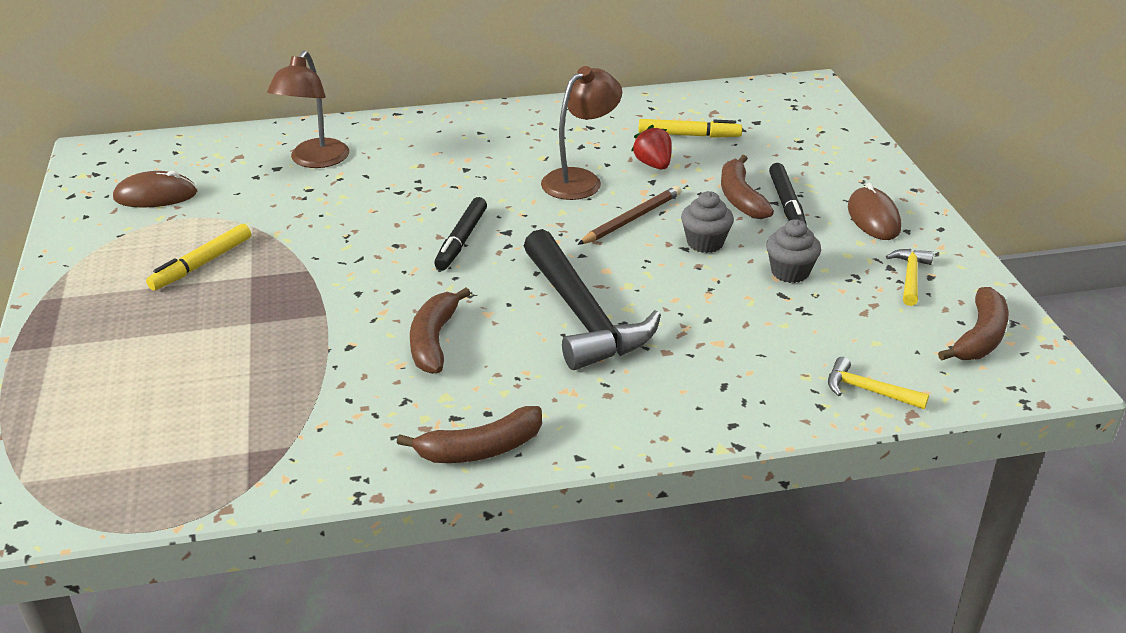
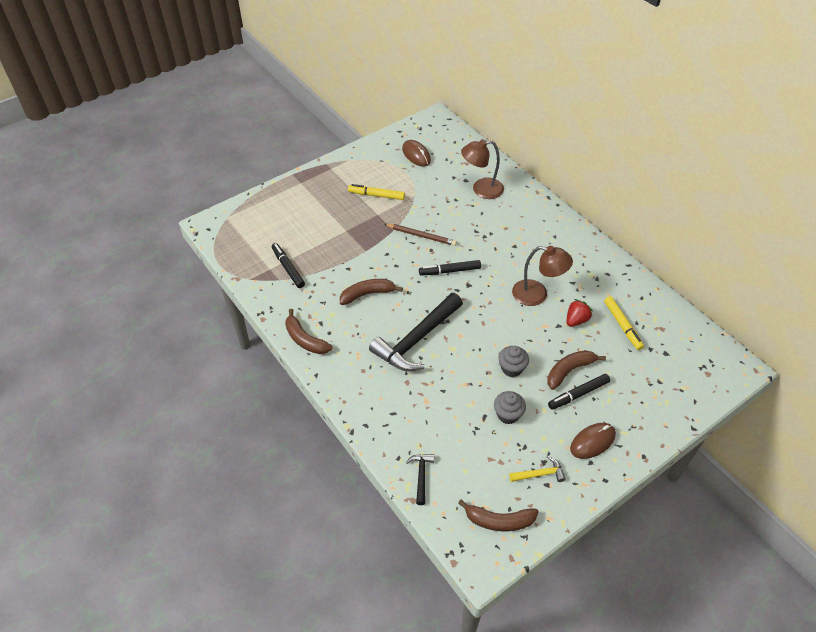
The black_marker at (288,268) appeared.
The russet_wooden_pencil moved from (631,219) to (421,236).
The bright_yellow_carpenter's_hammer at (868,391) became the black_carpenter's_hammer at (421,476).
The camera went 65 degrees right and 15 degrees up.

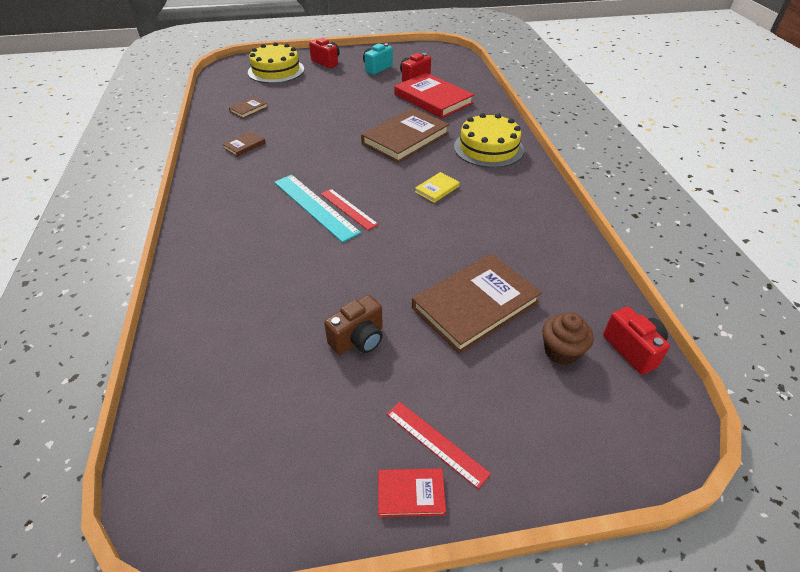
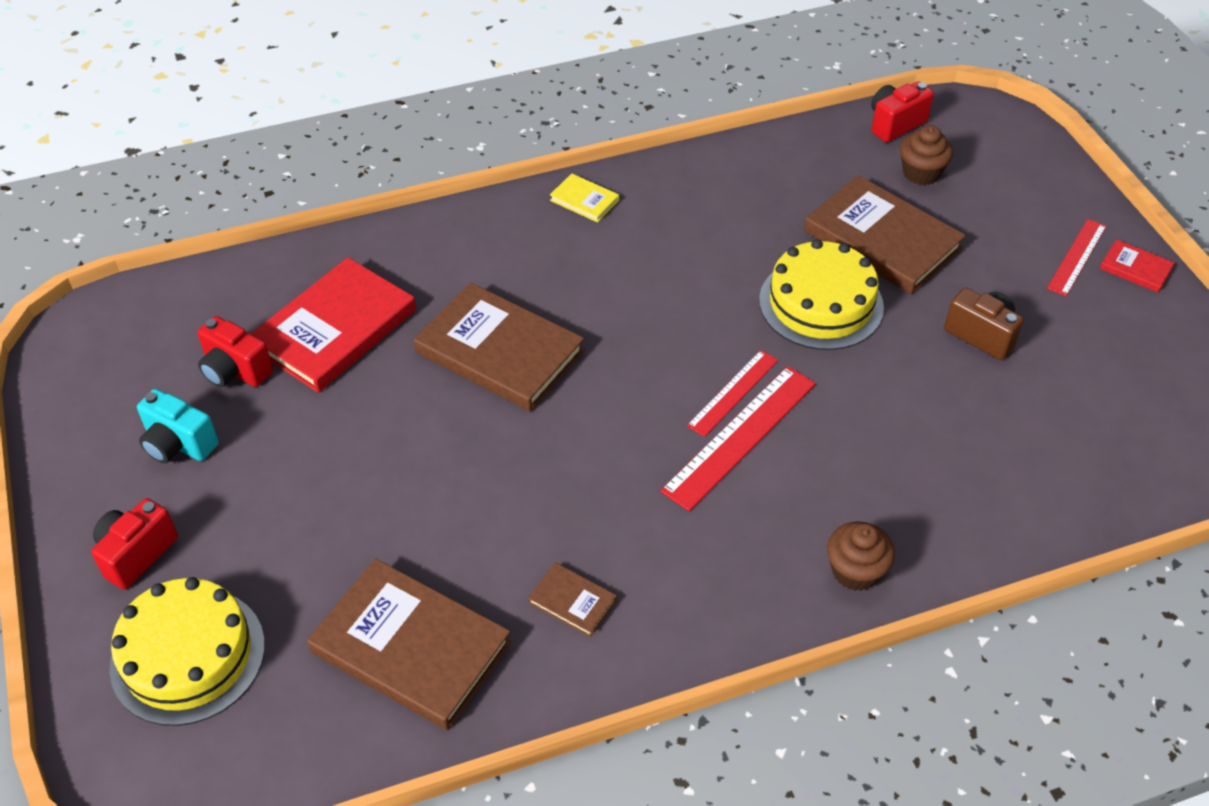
The russet_book at (248,109) changed to 2.20 times the size.
The bright_yellow_book moved from (437,189) to (584,200).
The aqua_ruler at (315,206) became the red_ruler at (740,436).
The bright_yellow_gateau moved from (488,148) to (821,303).
The russet_cupcake at (855,571) appeared.
The red_book at (411,494) turned 45 degrees counterclockwise.
The camera went 100 degrees left and 5 degrees up.

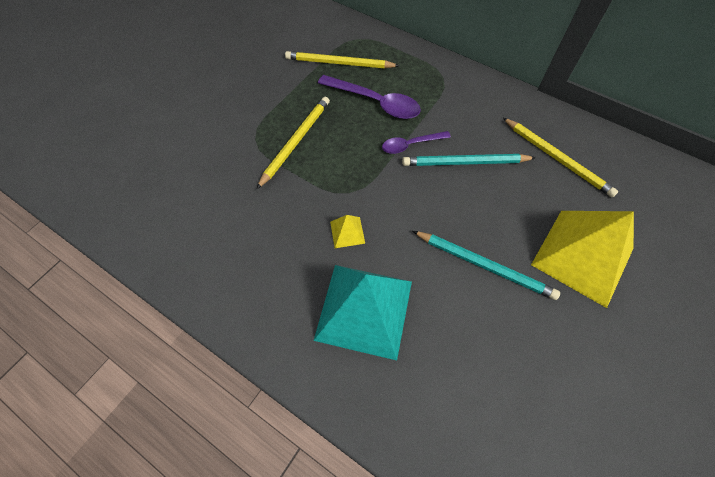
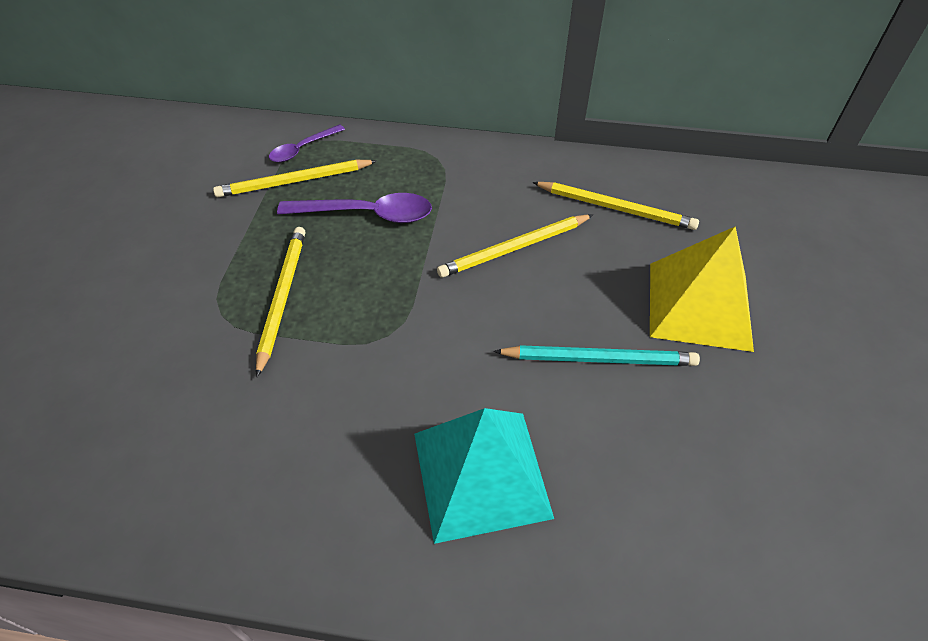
The violet_teaspoon moved from (410,145) to (302,149).
The aqua_wooden_pencil at (465,162) became the bright_yellow_wooden_pencil at (514,248).
The bright_yellow_pyramid at (347,232) disappeared.
The camera went 25 degrees left and 10 degrees down.

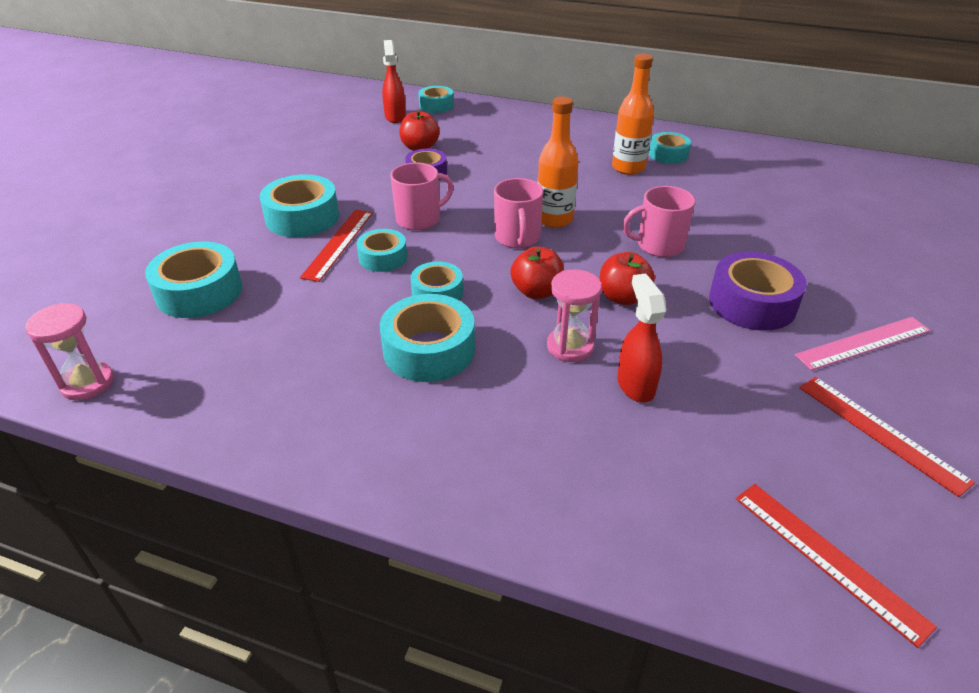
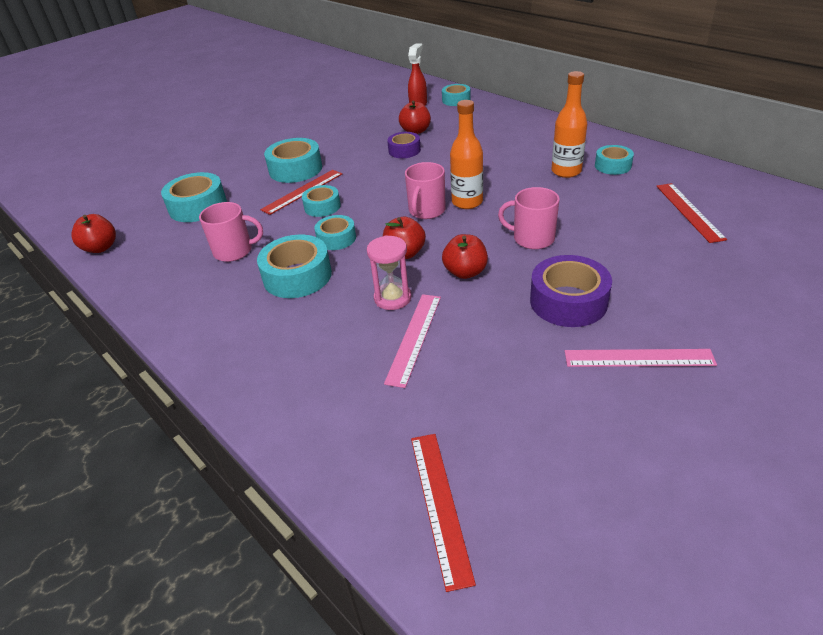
The rosy_hourglass at (87,383) was replaced by the red_apple at (101,248).
The rosy_mug moved from (419,219) to (234,251).
The red_sprayer at (635,385) was replaced by the rosy_ruler at (414,338).
The red_ruler moved from (880,432) to (689,211).
The camera went 30 degrees right and 0 degrees up.

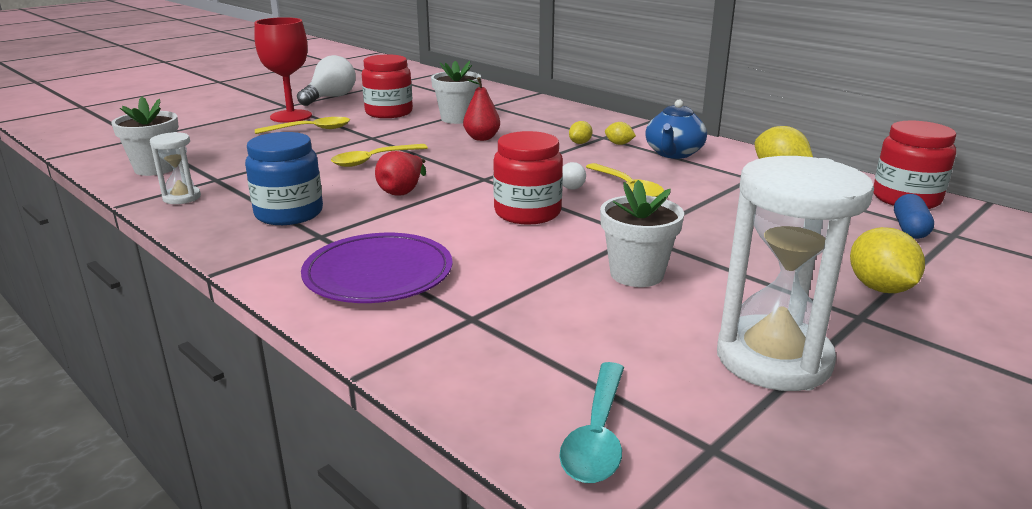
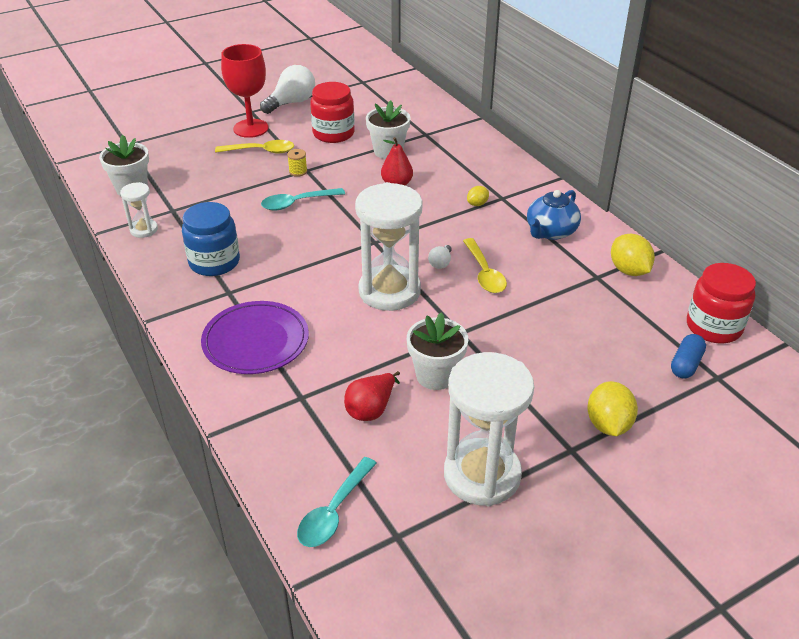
The bright_yellow_teaspoon at (373,160) became the aqua_teaspoon at (297,203).
The bright_yellow_spool at (298,171) appeared.
The red_toy_pear moved from (403,191) to (371,409).
The red_jar at (527,213) was replaced by the snow-white_hourglass at (389,291).
The bright_yellow_lemon at (619,144) disappeared.
The camera went 15 degrees right and 15 degrees up.

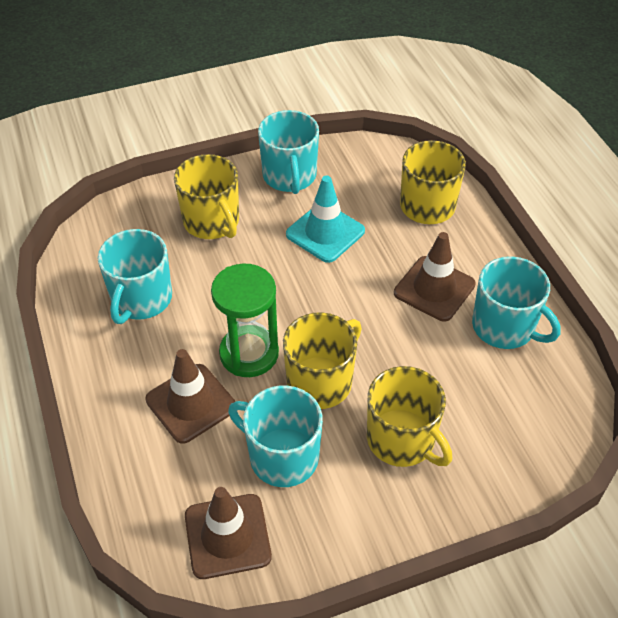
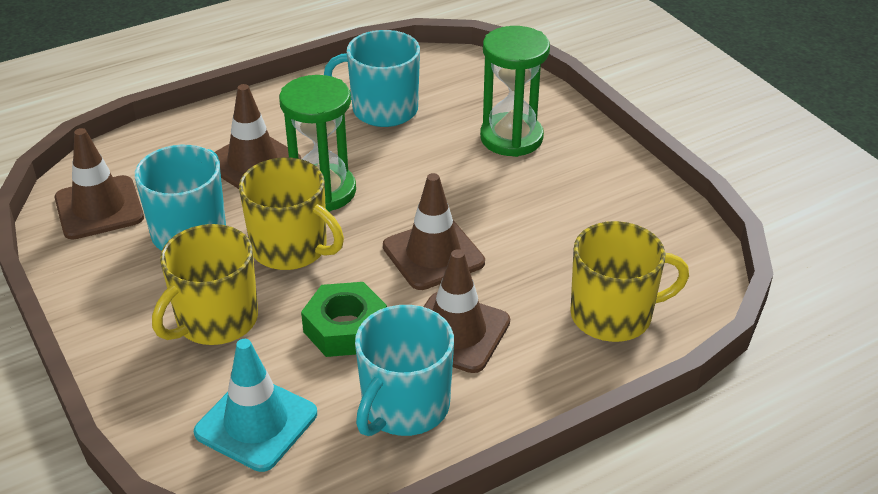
The aqua_traffic_cone moved from (325,233) to (256,423).
The green_hex_nut at (345,328) appeared.
The russet_traffic_cone at (433,254) appeared.
The bright_yellow_mug at (212,222) was replaced by the green_hourglass at (511,138).
The aqua_mug at (289,176) disappeared.
The camera went 80 degrees right and 10 degrees down.

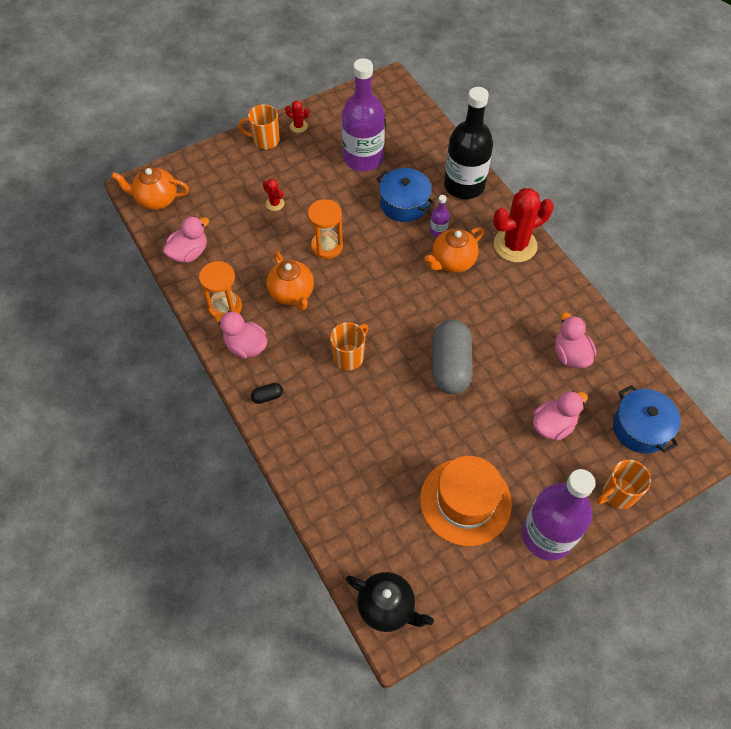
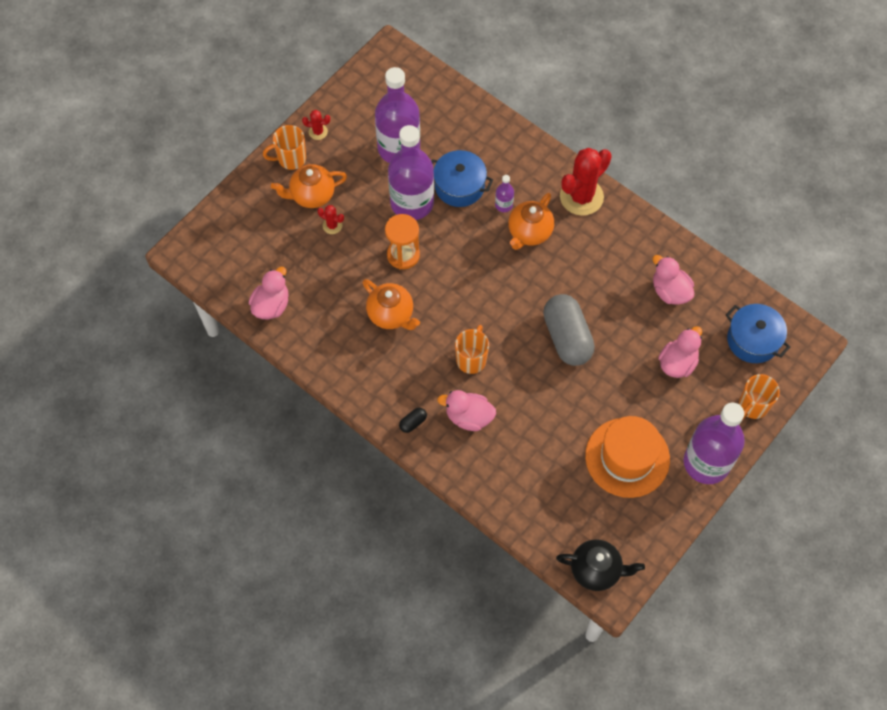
The bright_orange_china_teapot moved from (156,200) to (311,195).
The violet_bottle at (412,203) appeared.
The rosy_toy_duck moved from (245,346) to (468,417).
The bright_orange_hourglass at (225,307) disappeared.
The black_bottle at (464,185) disappeared.
The camera went 20 degrees left and 5 degrees up.

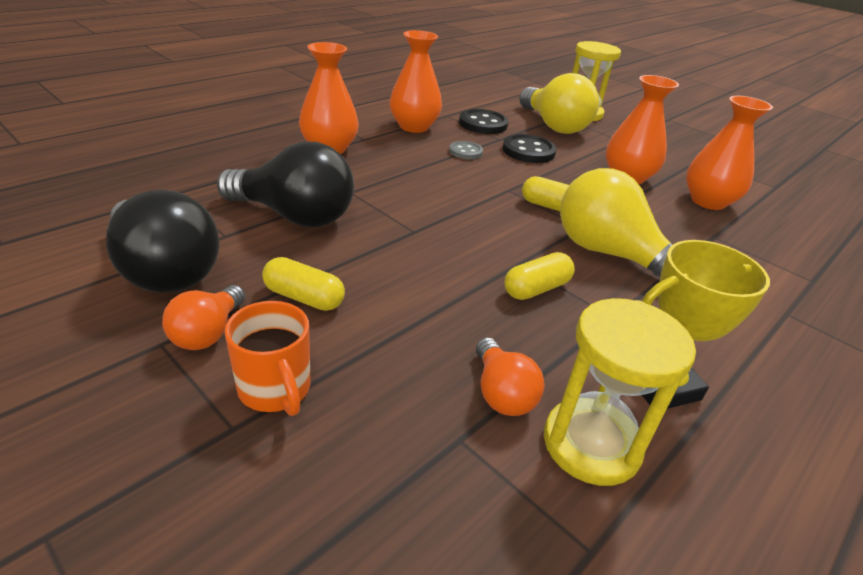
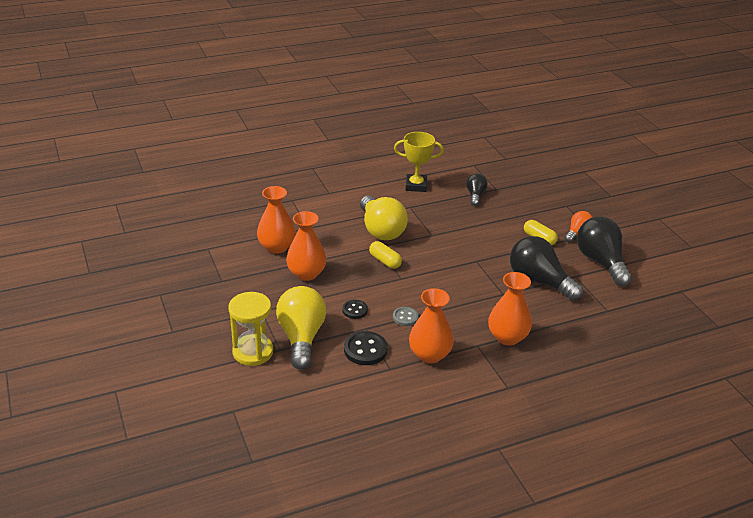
The black_shirt_button at (528,151) changed to 0.62 times the size.
The bright_orange_bulb at (501,393) became the black_bulb at (475,195).
The bright_orange_mug at (275,390) disappeared.
The bright_yellow_pill_shape at (536,289) disappeared.
The bright_yellow_hourglass at (591,444) disappeared.
The camera went 155 degrees left and 0 degrees up.

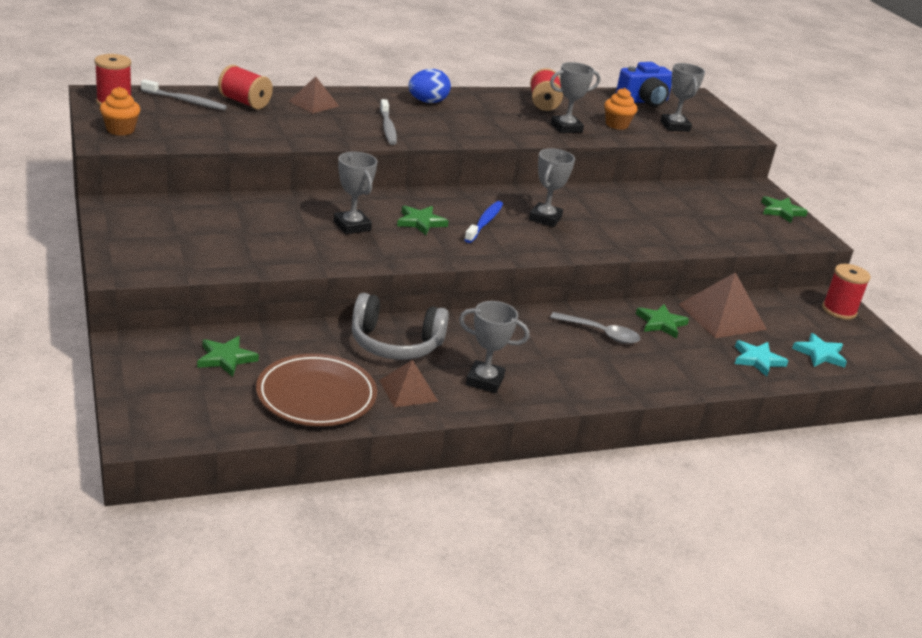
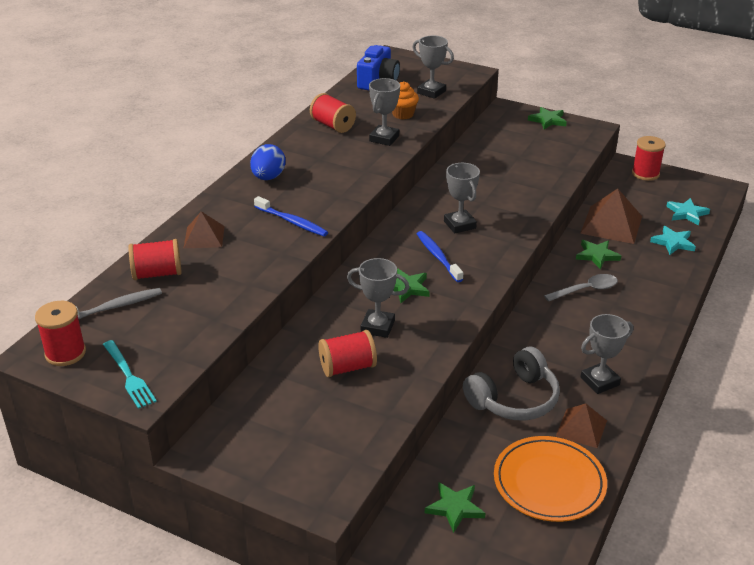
The bright_orange_cupcake at (120,130) was replaced by the aqua_fork at (129,376).
The ash-grey_dental_brush at (387,128) became the blue_dental_brush at (292,222).
The red_spool at (348,367) appeared.
The russet_dinner_plate at (316,395) became the bright_orange_dinner_plate at (549,482).
The camera went 40 degrees left and 5 degrees up.

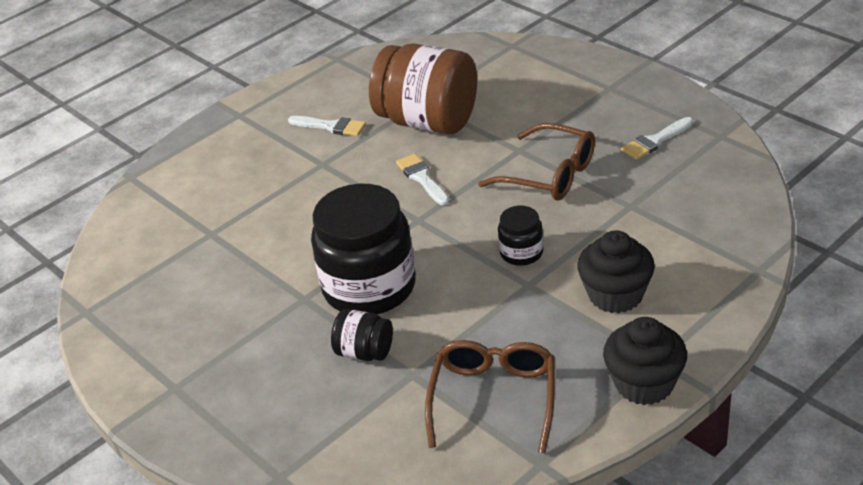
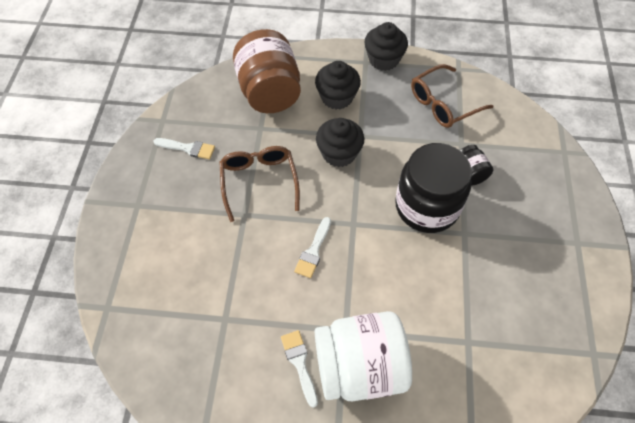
The russet_jar moved from (428,122) to (269,92).
The snow-white_jar at (360,367) appeared.
The black_jar at (521,253) was replaced by the black_cupcake at (339,153).
The camera went 135 degrees left and 20 degrees up.

